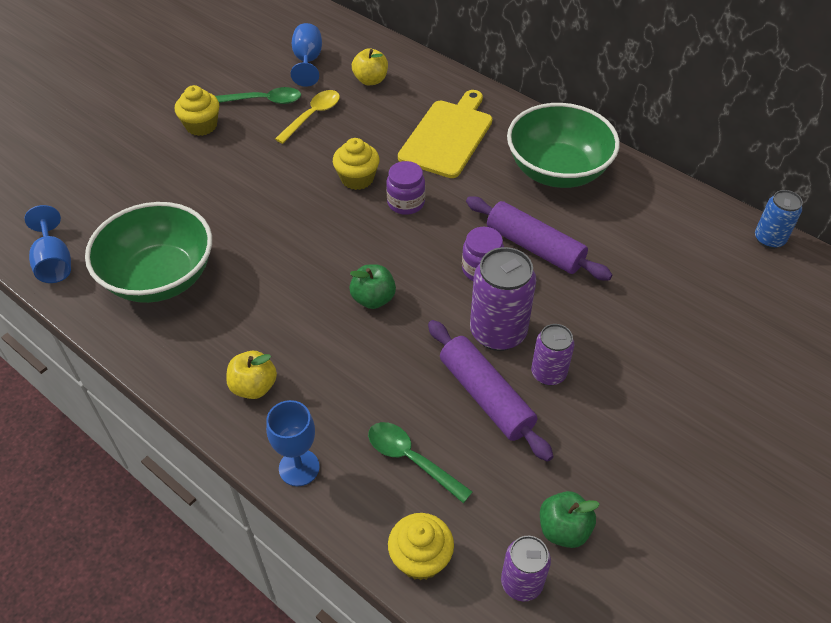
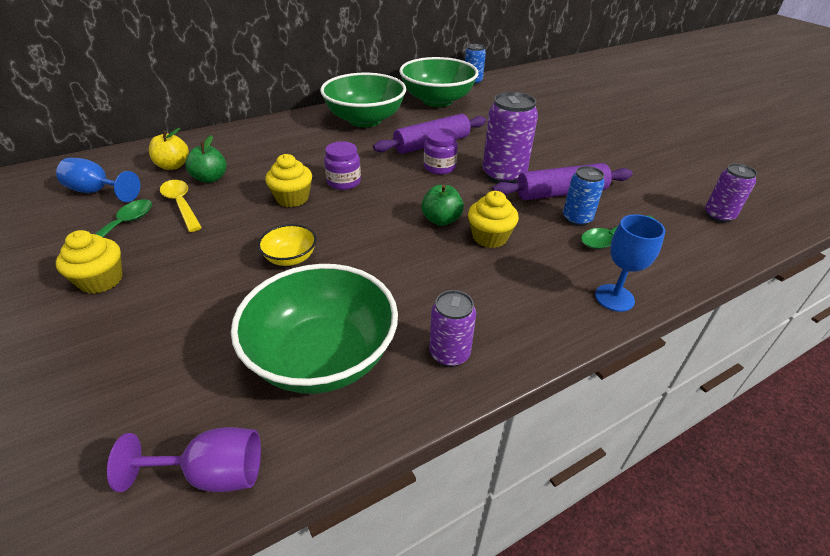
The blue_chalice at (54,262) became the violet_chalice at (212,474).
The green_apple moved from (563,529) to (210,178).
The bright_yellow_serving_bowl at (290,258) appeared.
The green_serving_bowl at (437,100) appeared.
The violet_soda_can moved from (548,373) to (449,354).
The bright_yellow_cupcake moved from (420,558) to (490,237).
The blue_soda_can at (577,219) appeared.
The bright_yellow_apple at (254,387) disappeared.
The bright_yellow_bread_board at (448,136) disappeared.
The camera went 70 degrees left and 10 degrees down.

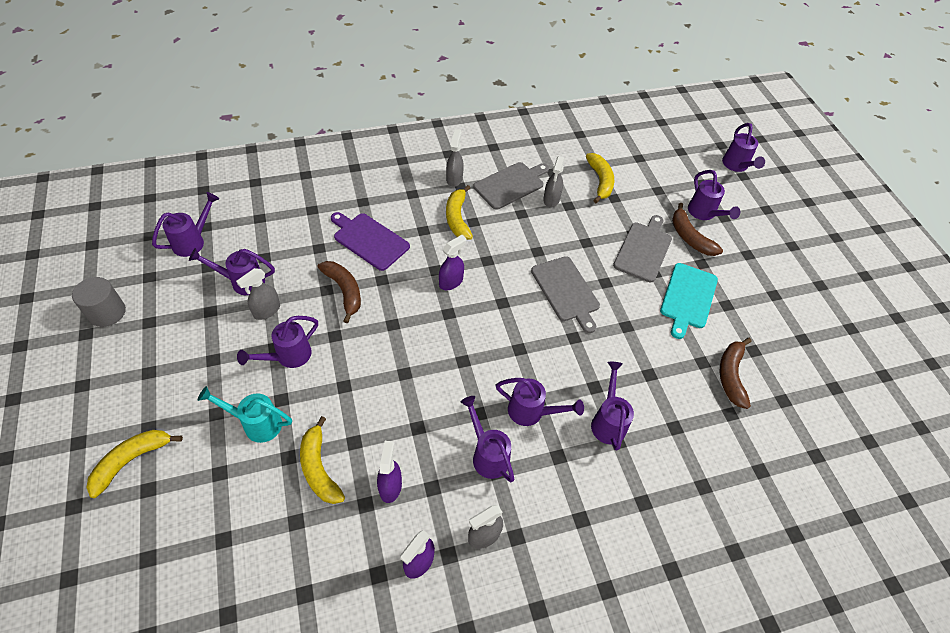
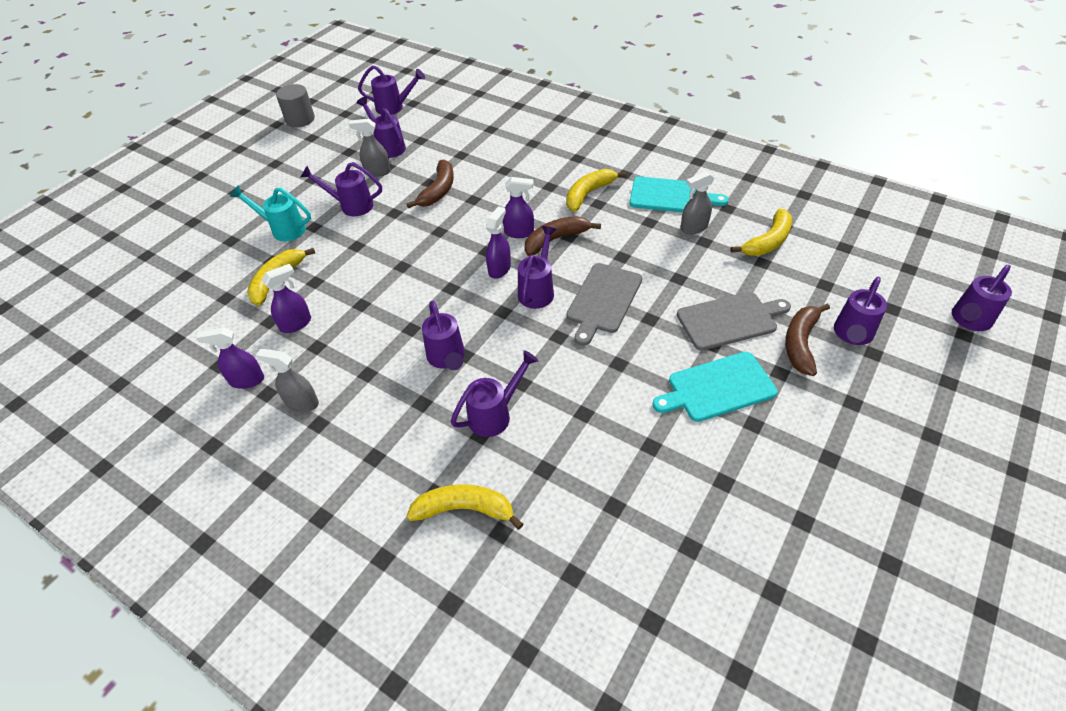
The aqua_watering_pot at (256,423) turned 45 degrees counterclockwise.
The bright_yellow_toy_banana moved from (132,460) to (465,509).
The violet_sprayer at (499,269) appeared.
The violet_watering_pot moved from (487,454) to (538,290).
The russet_toy_banana moved from (731,375) to (556,239).
The ash-grey_bread_board at (511,185) became the aqua_bread_board at (672,196).
The violet_bread_board at (369,240) disappeared.
The ash-grey_sprayer at (454,179) disappeared.
The camera went 55 degrees right and 5 degrees down.

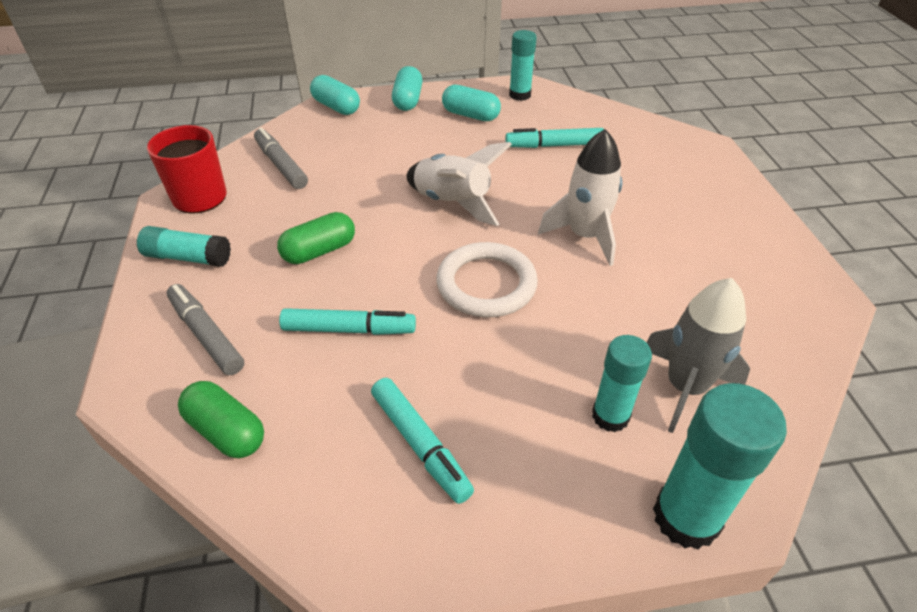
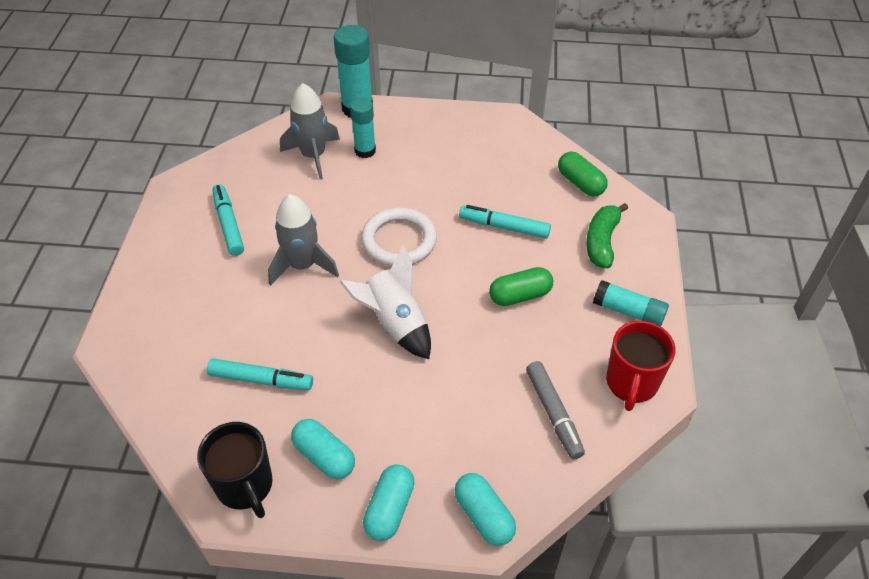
The aqua_glue_stick at (520,95) was replaced by the black_mug at (245,486).
The aqua_marker moved from (420,444) to (228,224).
The snow-white_spaceship at (585,236) became the ash-grey_spaceship at (302,265).
The ash-grey_marker at (206,335) was replaced by the green_toy_banana at (602,242).
The camera went 165 degrees left and 5 degrees up.

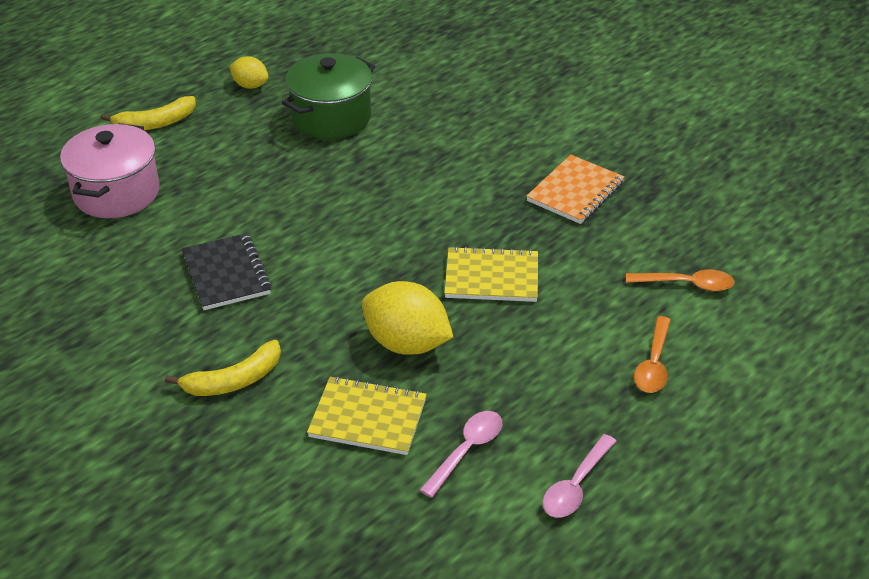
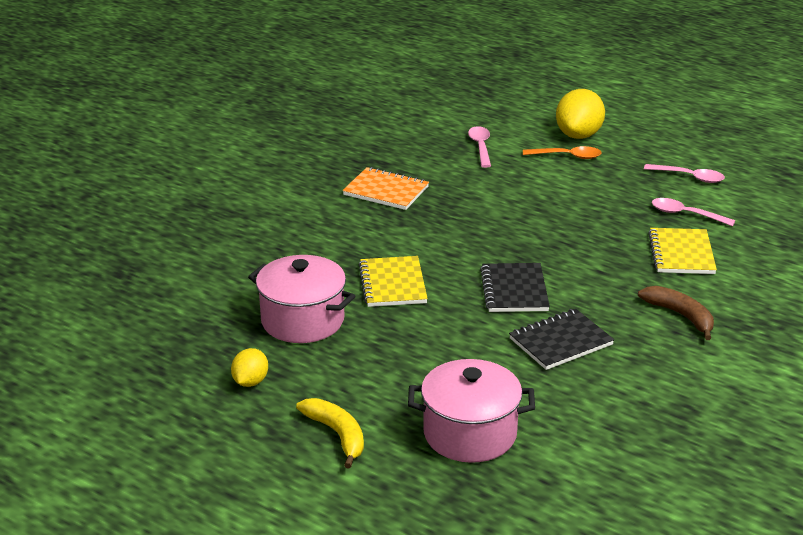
The green_stockpot at (331,117) became the rosy_stockpot at (302,320).
The bright_yellow_notebook moved from (491,277) to (393,284).
The bright_orange_teaspoon at (687,284) became the rosy_teaspoon at (480,147).
The black_notebook at (514,290) appeared.
The bright_yellow_lemon moved from (406,343) to (578,135).
The bright_yellow_toy_banana at (233,380) became the russet_toy_banana at (681,316).
The camera went 100 degrees left and 10 degrees down.

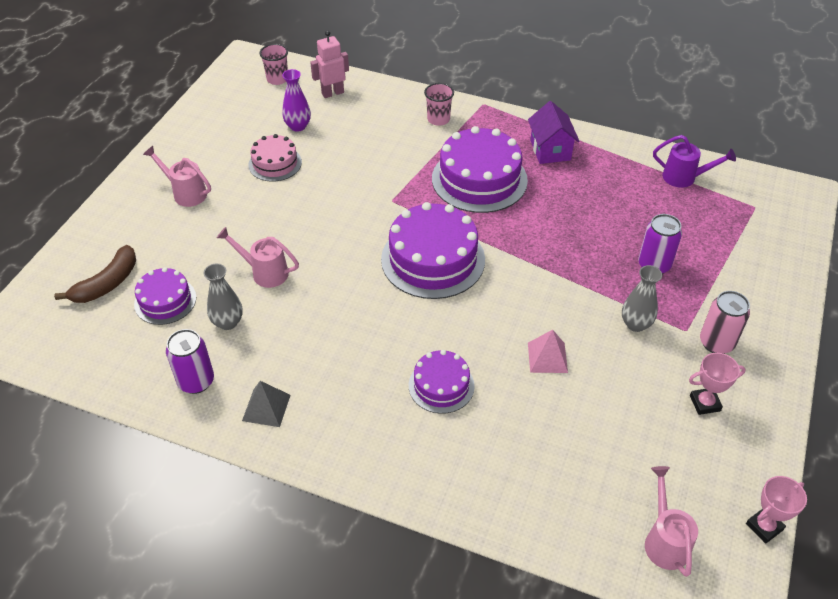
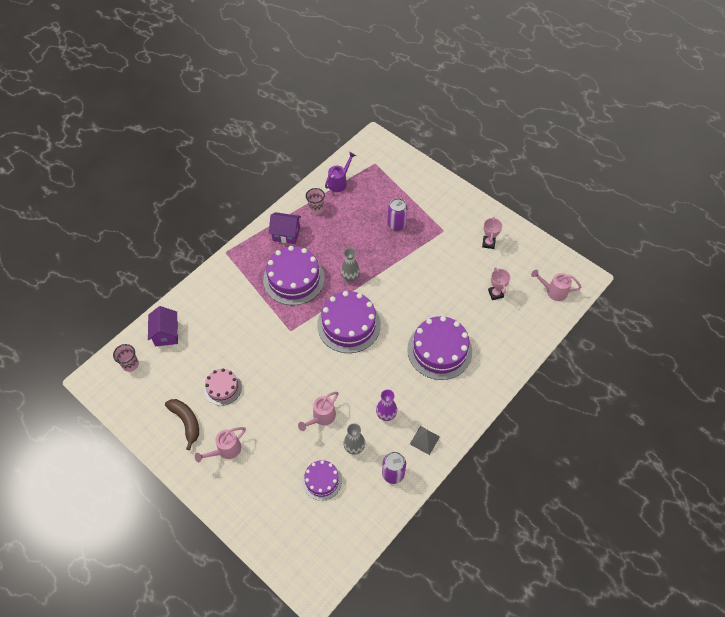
The rosy_toy_robot at (332,93) was replaced by the violet_toy_house at (166,334).
The russet_toy_banana moved from (107,283) to (186,422).
The rosy_cup moved from (438,119) to (316,209).
The ash-grey_tall_vase moved from (635,324) to (350,277).
The violet_tall_vase moved from (298,126) to (386,414).
The violet_gateau at (441,385) changed to 1.77 times the size.
The rosy_prize_cup moved from (764,526) to (495,293).
The rosy_pyramid at (547,357) disappeared.
The rosy_soda_can at (716,343) disappeared.
The camera went 70 degrees left and 10 degrees up.

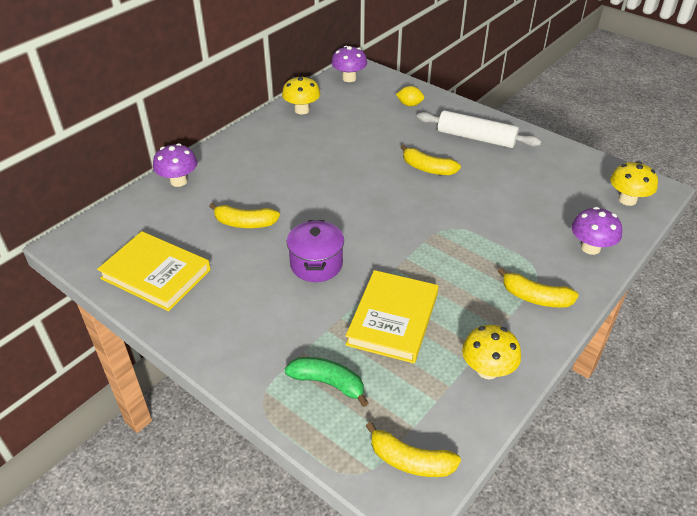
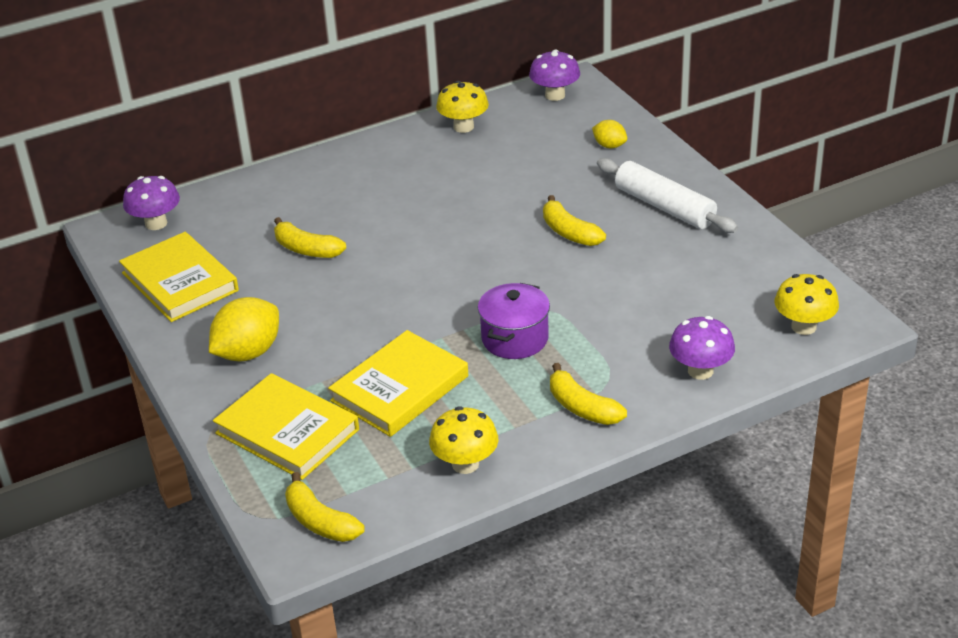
The violet_fungus moved from (178,181) to (156,223).
The bright_yellow_lemon at (248,352) appeared.
The green_toy_banana at (328,383) was replaced by the bright_yellow_book at (287,431).
The violet_stockpot moved from (316,264) to (515,339).
The camera went 25 degrees right and 5 degrees down.

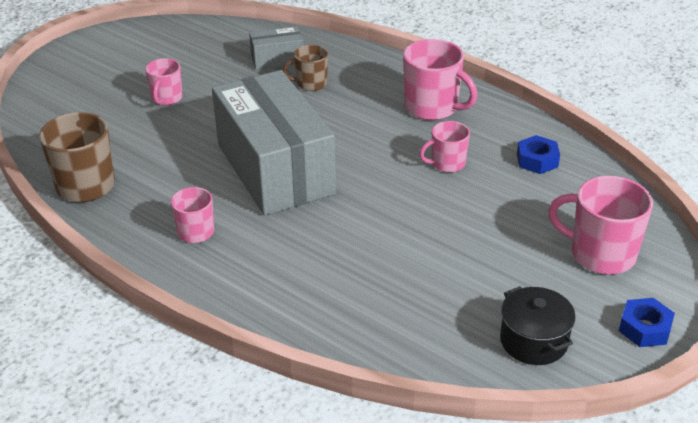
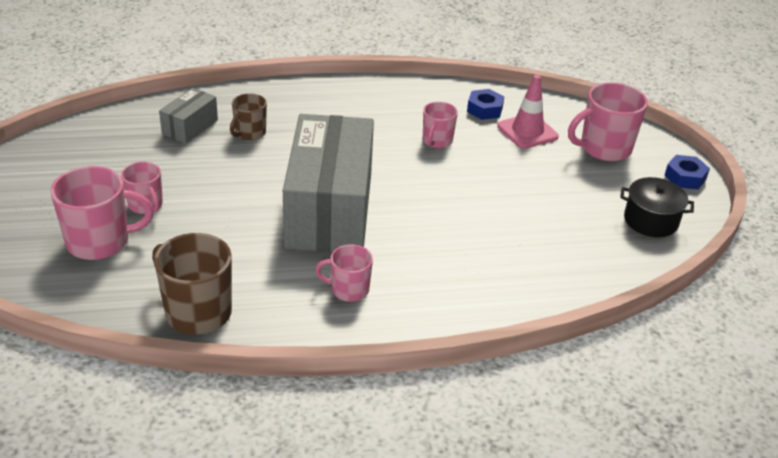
The rosy_mug moved from (432,108) to (100,242).
The ash-grey_box at (275,169) turned 75 degrees clockwise.
The rosy_traffic_cone at (527,131) appeared.
The camera went 50 degrees left and 0 degrees up.

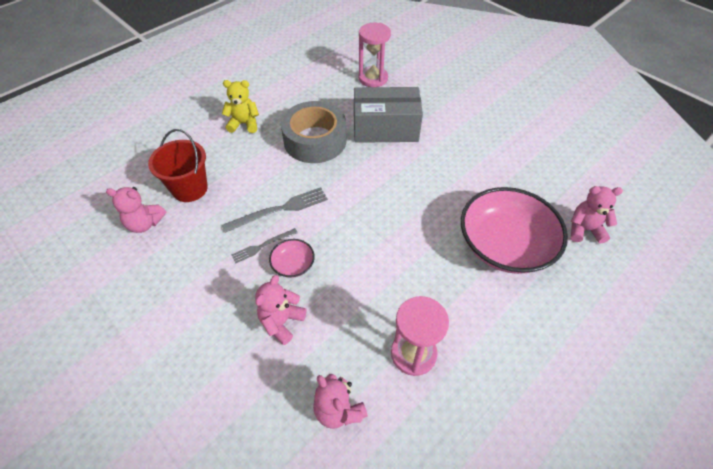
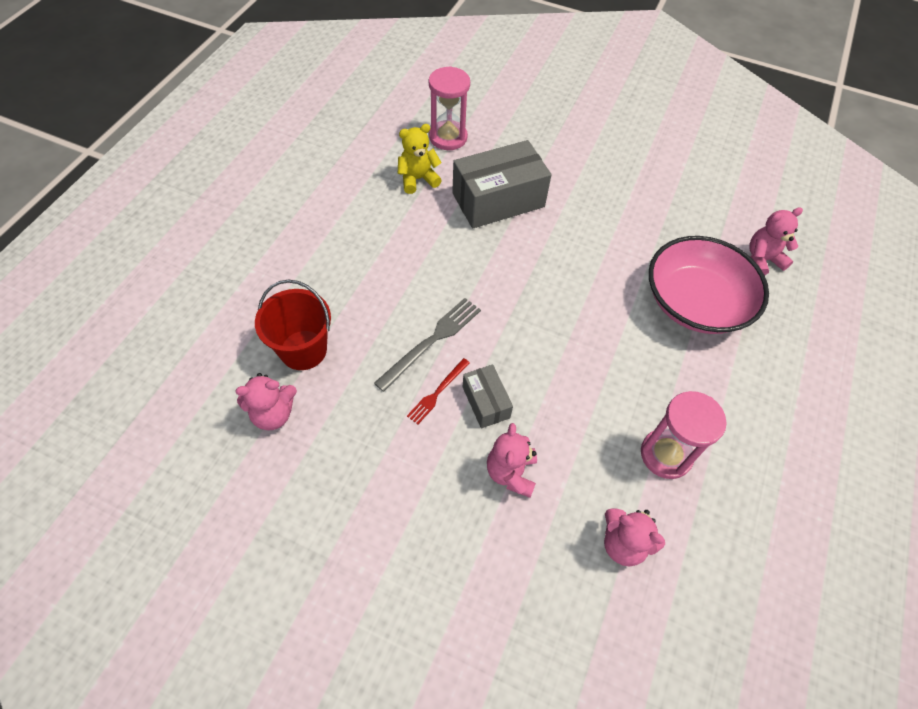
The bright_yellow_teddy moved from (244,124) to (418,179).
The ash-grey_fork at (262,246) became the red_fork at (437,392).
The rosy_serving_bowl at (293,264) was replaced by the ash-grey_box at (486,402).
The ash-grey_sticky_tape at (315,140) disappeared.
The camera went 25 degrees left and 5 degrees up.

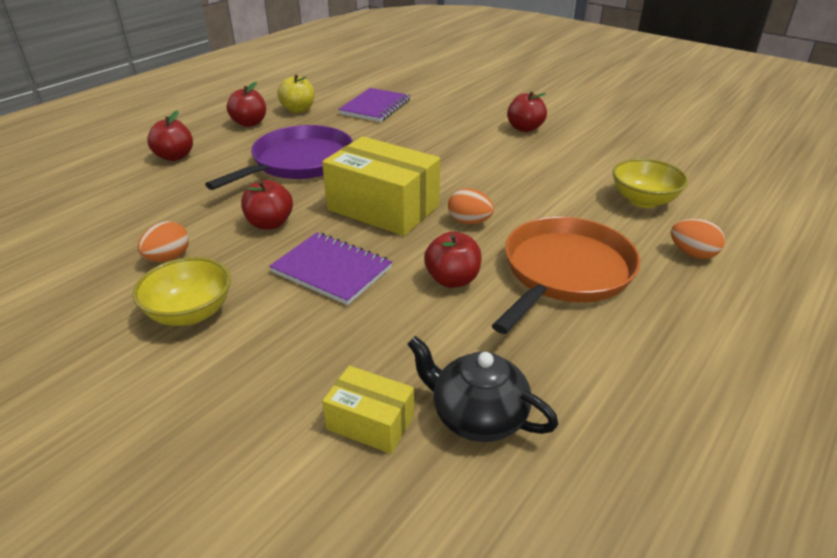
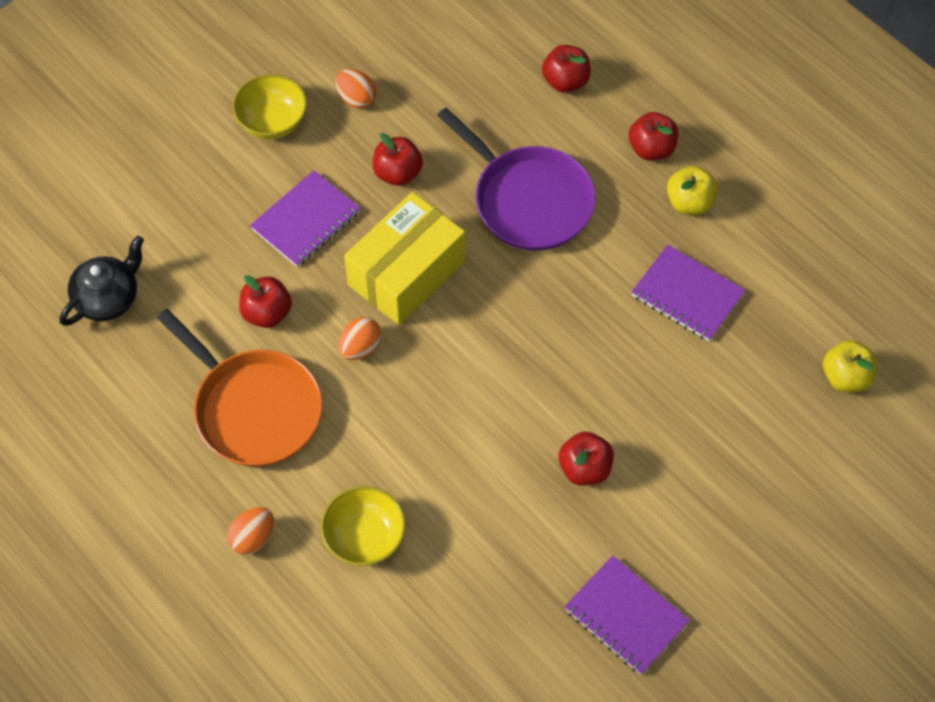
The violet_notebook at (626,616) appeared.
The bright_yellow_apple at (845,377) appeared.
The bright_yellow_box at (370,422) disappeared.
The camera went 100 degrees right and 25 degrees up.

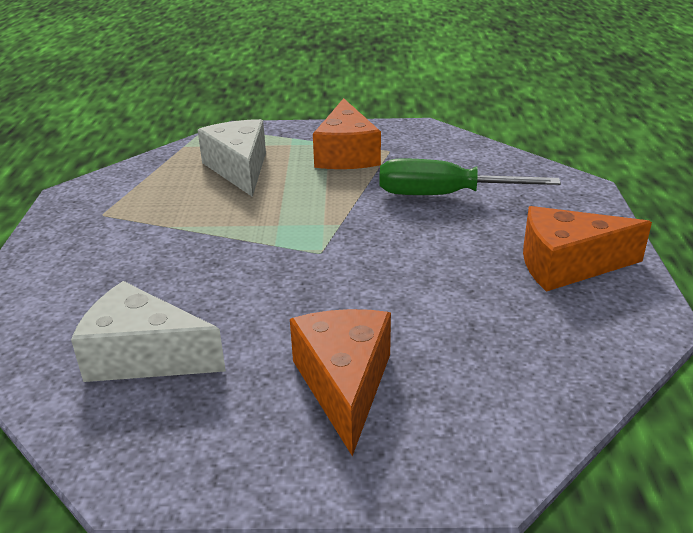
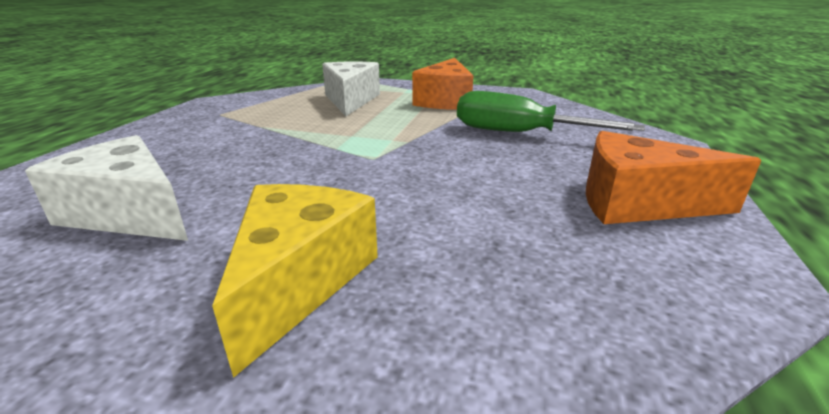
The bright_orange_cheese_wedge at (344,385) became the bright_yellow_cheese_wedge at (299,280).
The camera went 15 degrees right and 5 degrees down.

